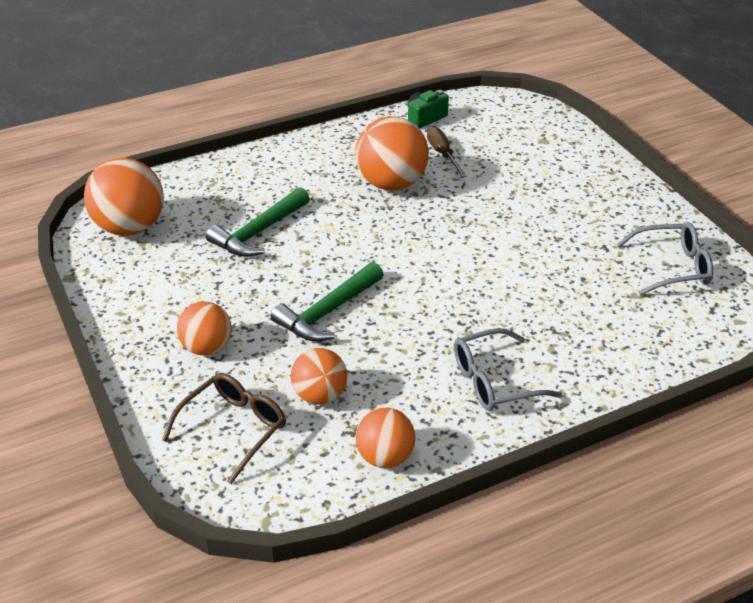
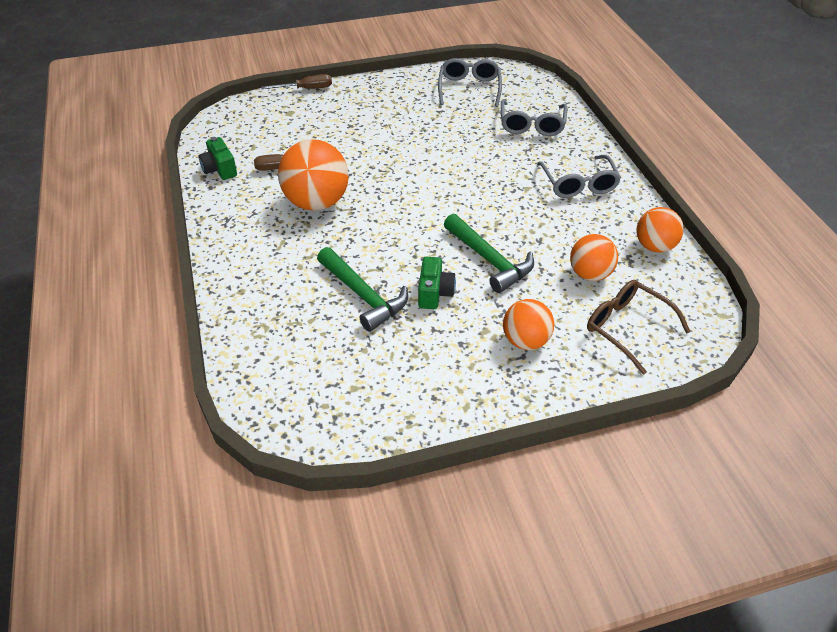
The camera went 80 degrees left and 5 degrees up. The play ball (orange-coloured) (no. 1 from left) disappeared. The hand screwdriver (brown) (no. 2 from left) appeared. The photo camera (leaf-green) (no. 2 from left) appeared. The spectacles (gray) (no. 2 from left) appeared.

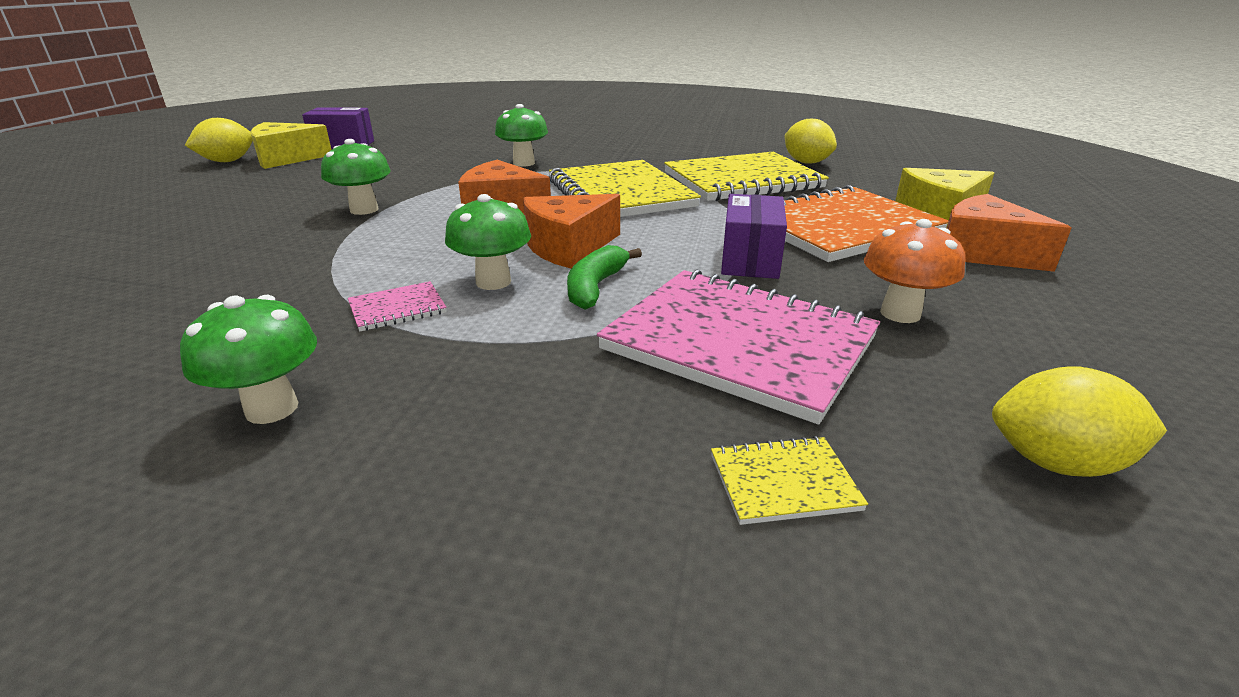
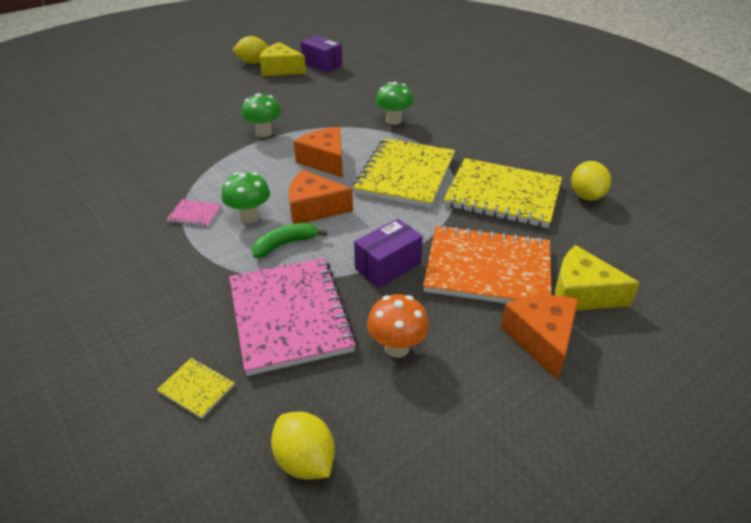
The camera went 40 degrees right and 10 degrees up. The toadstool (leaf-green) (no. 1 from left) disappeared.

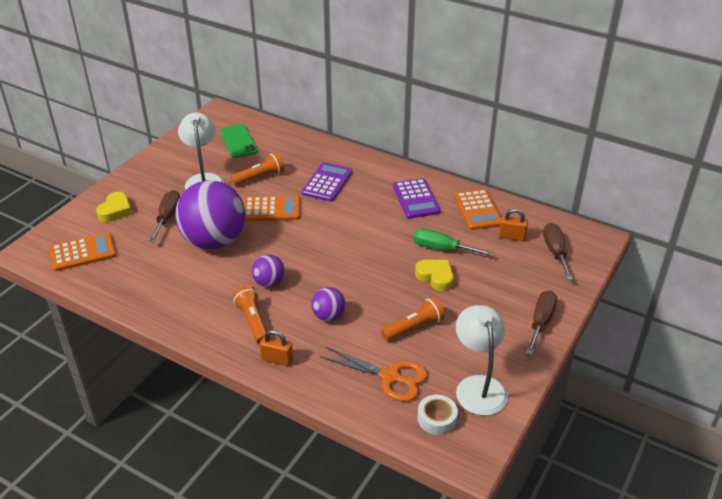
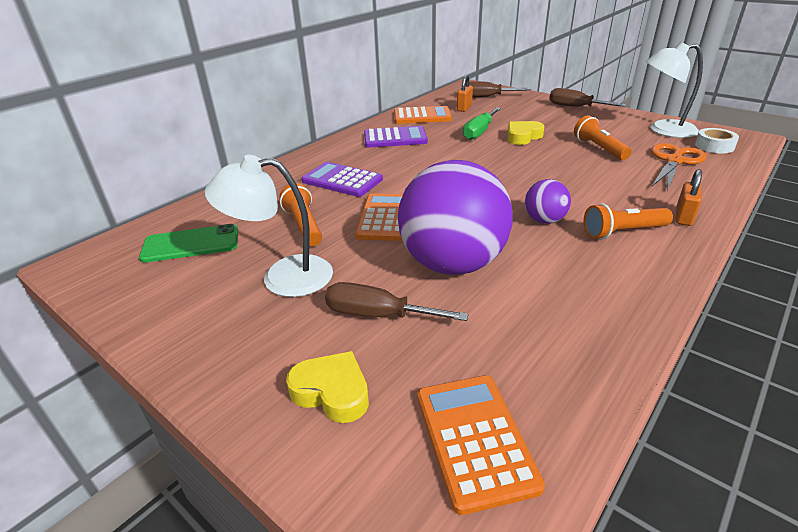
The camera went 80 degrees left and 5 degrees down. The play ball (royal purple) (no. 3 from left) disappeared.

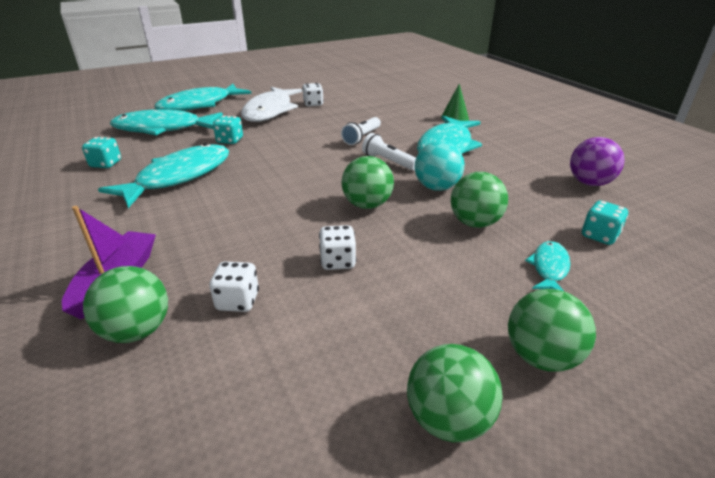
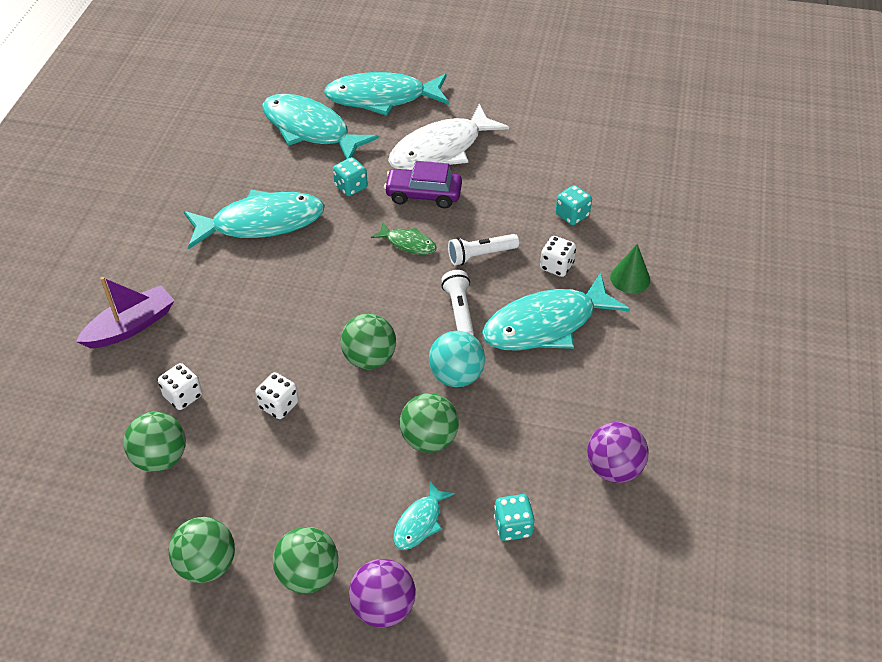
The camera went 40 degrees right and 15 degrees up. The play ball (royal purple) (no. 1 from left) appeared. The toy fish (leaf-green) appeared. The car (royal purple) appeared. The die (teal) (no. 1 from left in the first image) moved. The play ball (leaf-green) (no. 1 from left) moved. The die (pure white) (no. 2 from left in the first image) moved. The toy fish (teal) (no. 5 from left in the first image) turned 150 degrees clockwise.

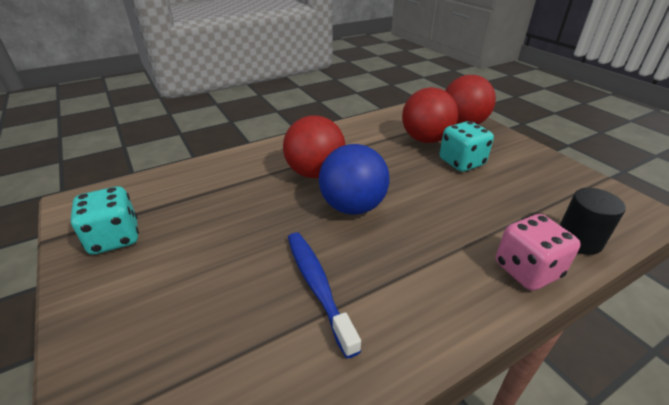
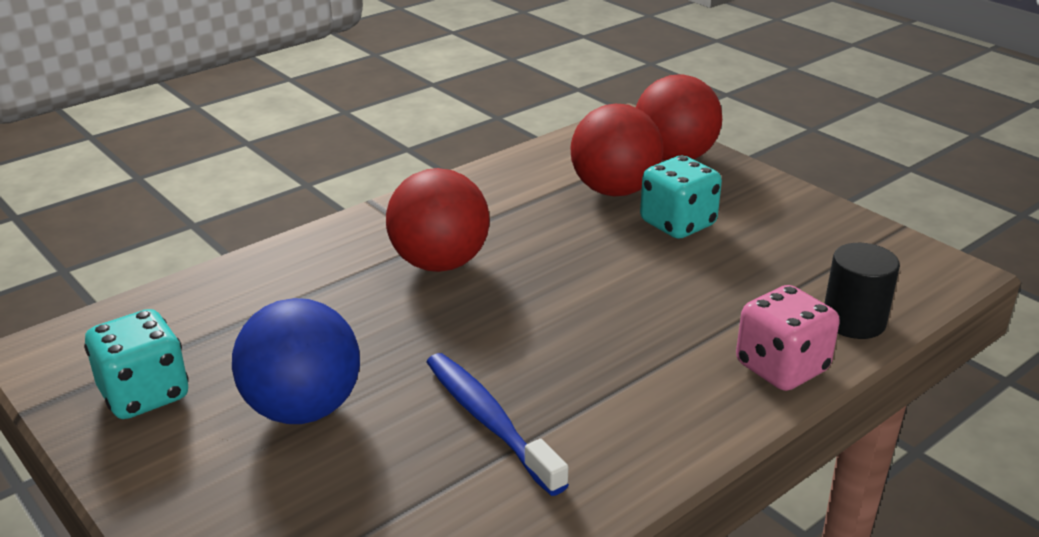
The camera went 10 degrees left and 5 degrees down. The play ball (cobalt) moved.

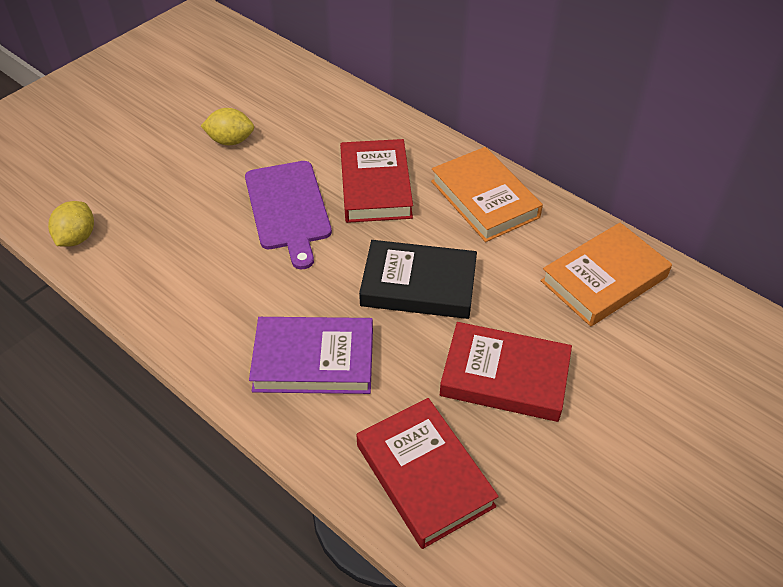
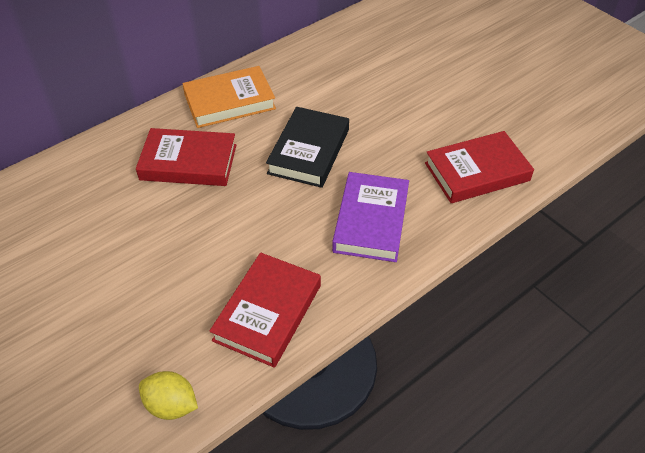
The camera went 80 degrees left and 0 degrees up. The citrus fruit (bright yellow) (no. 2 from left) disappeared. The bread board (royal purple) disappeared. The hardback (orange-coloured) (no. 2 from left) disappeared. The hardback (scarlet) (no. 3 from left in the first image) moved.

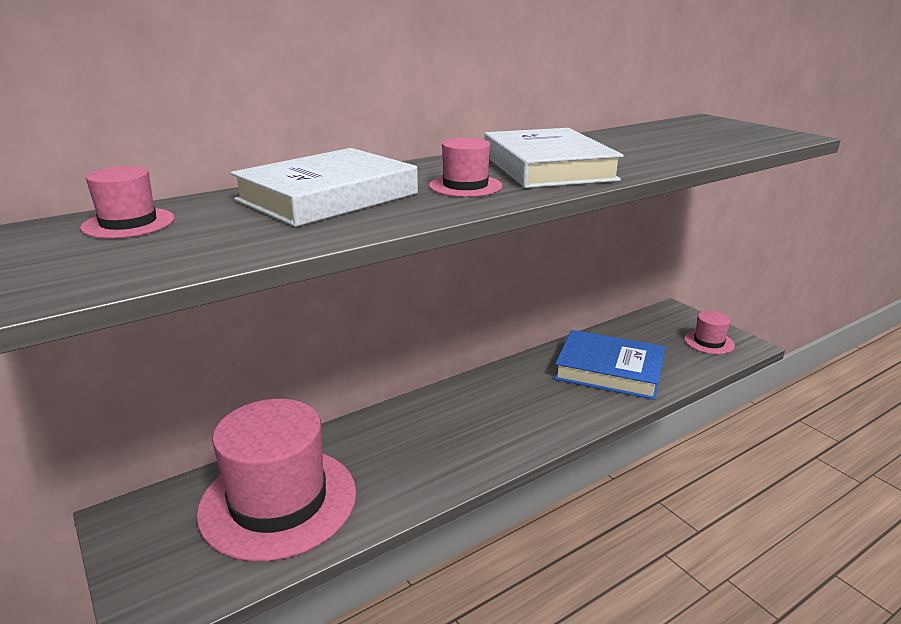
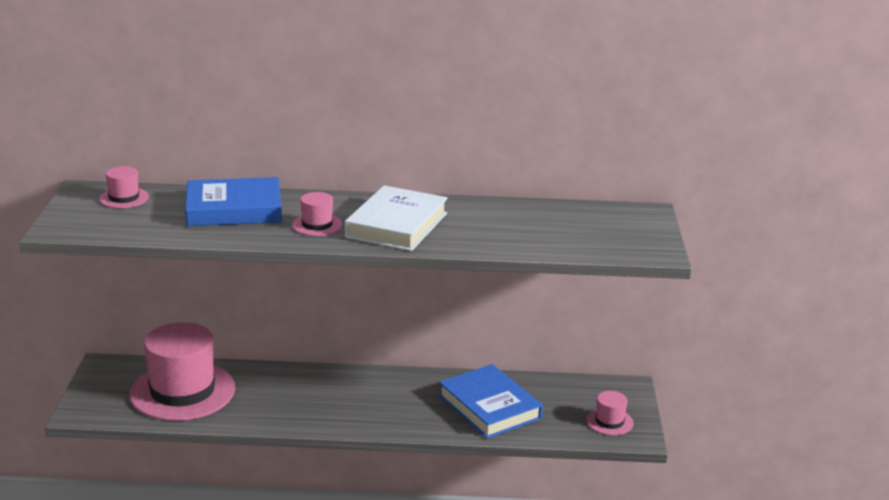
The camera went 35 degrees right and 0 degrees up. The hardback (pure white) (no. 1 from left) became the hardback (cobalt) (no. 1 from left).

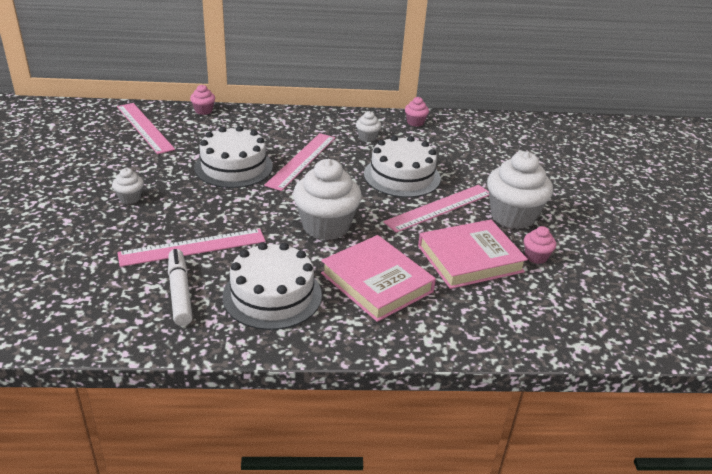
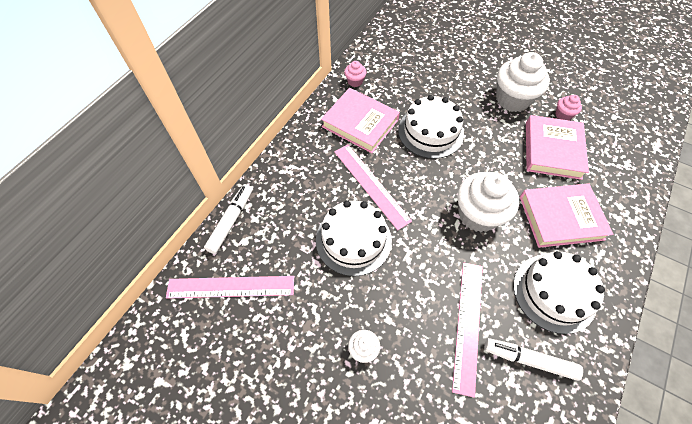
The camera went 55 degrees left and 25 degrees up. The measuring stick (pink) (no. 4 from left) disappeared. The fairy cake (pink) (no. 1 from left) was replaced by the marker (pure white) (no. 1 from left). The fairy cake (pure white) (no. 3 from left) was replaced by the hardback (pink) (no. 1 from left).

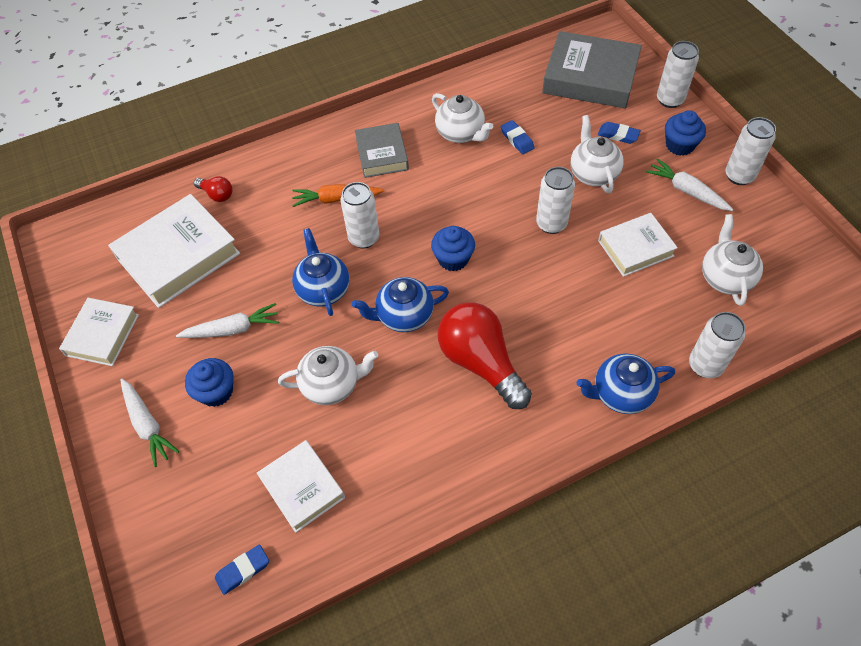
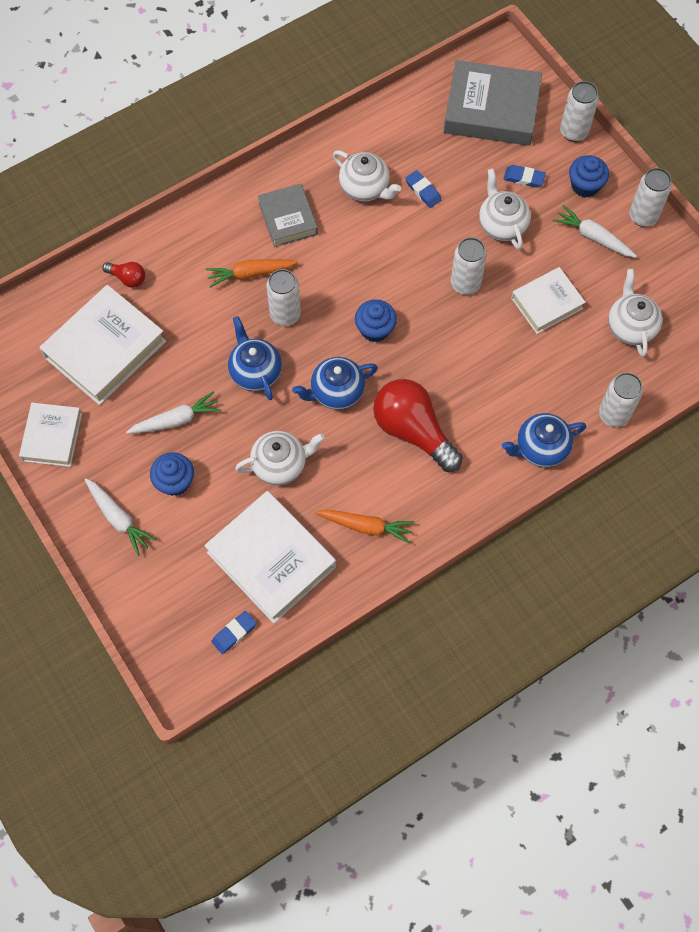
The camera went 10 degrees left and 10 degrees up. The root vegetable (orange-coloured) (no. 2 from left) appeared. The hardback (pure white) (no. 3 from left) changed to 1.66 times the size.

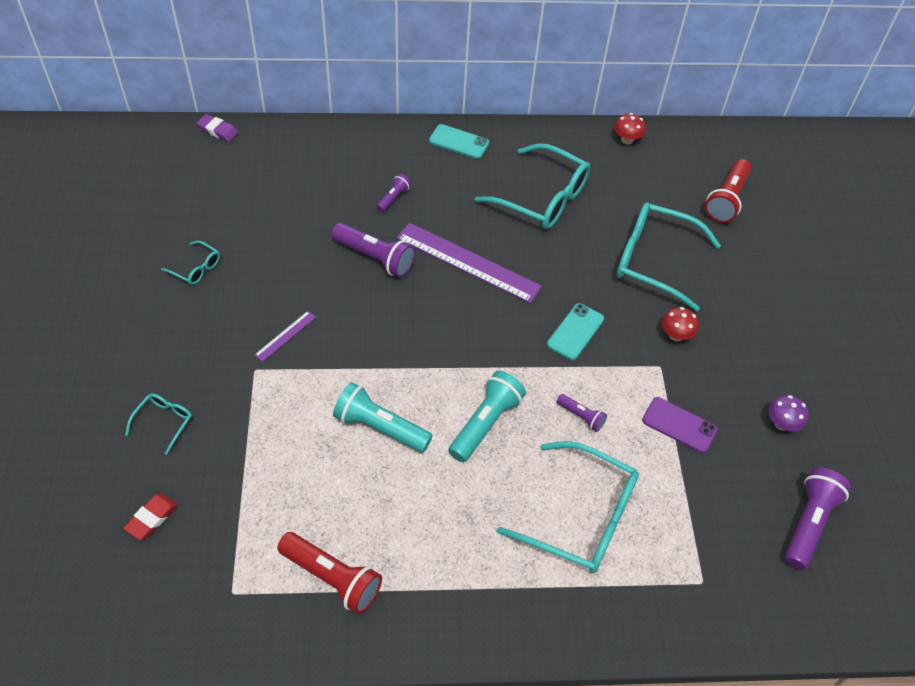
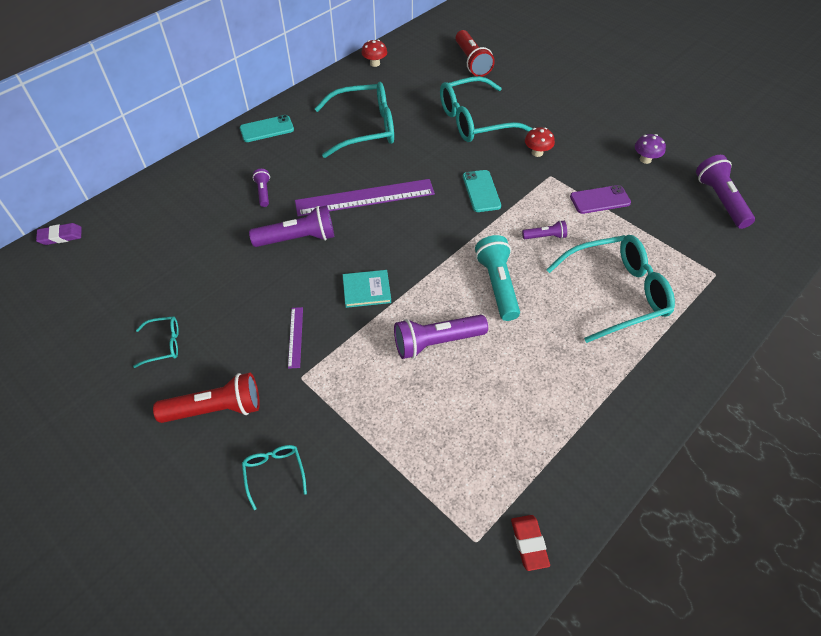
The camera went 40 degrees left and 0 degrees up. The hardback (teal) appeared. The pencil eraser (scarlet) moved. The torch (scarlet) (no. 1 from left) moved. The torch (teal) (no. 1 from left) became the torch (royal purple) (no. 3 from left).

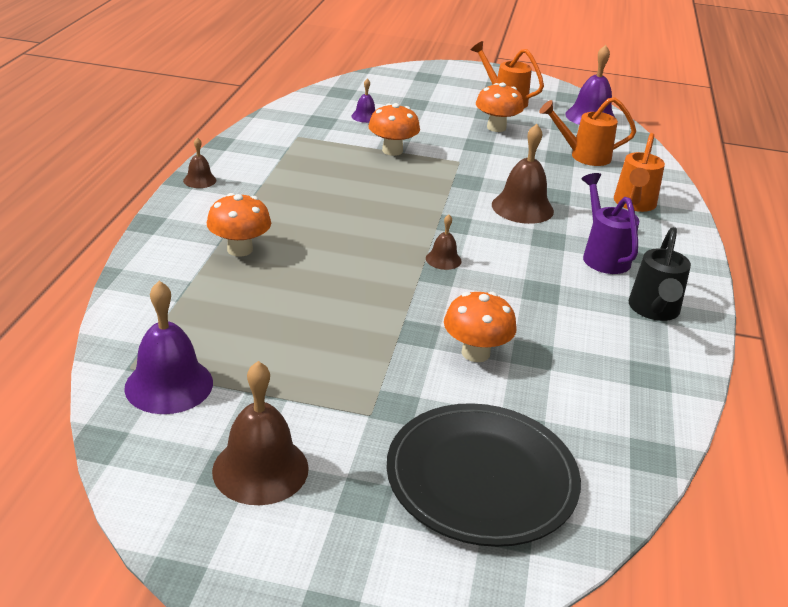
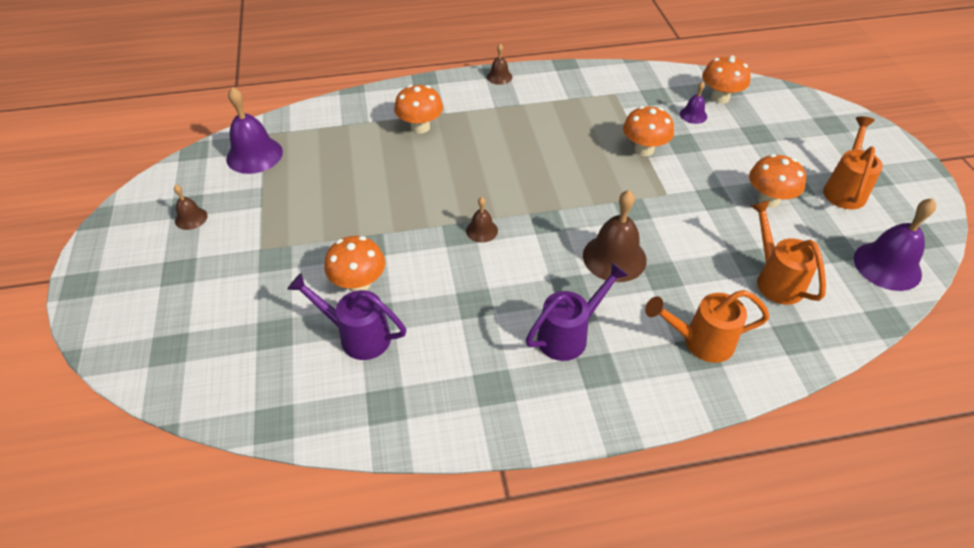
The camera went 70 degrees right and 15 degrees up. The dinner plate (jet-black) disappeared. The sprinkling can (jet-black) disappeared. The sprinkling can (royal purple) (no. 1 from left) appeared. The toadstool (orange-coloured) (no. 4 from left) appeared. The bell (brown) (no. 2 from left in the first image) changed to 0.52 times the size.

